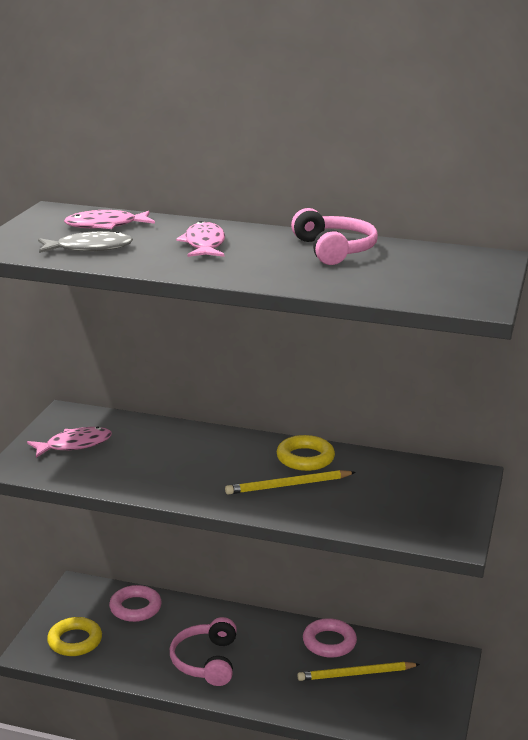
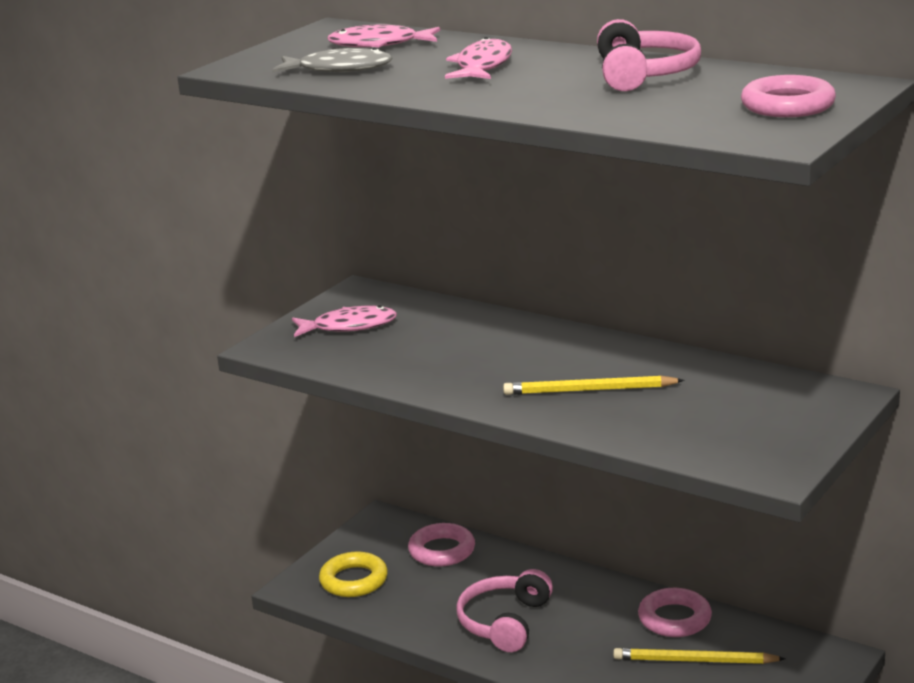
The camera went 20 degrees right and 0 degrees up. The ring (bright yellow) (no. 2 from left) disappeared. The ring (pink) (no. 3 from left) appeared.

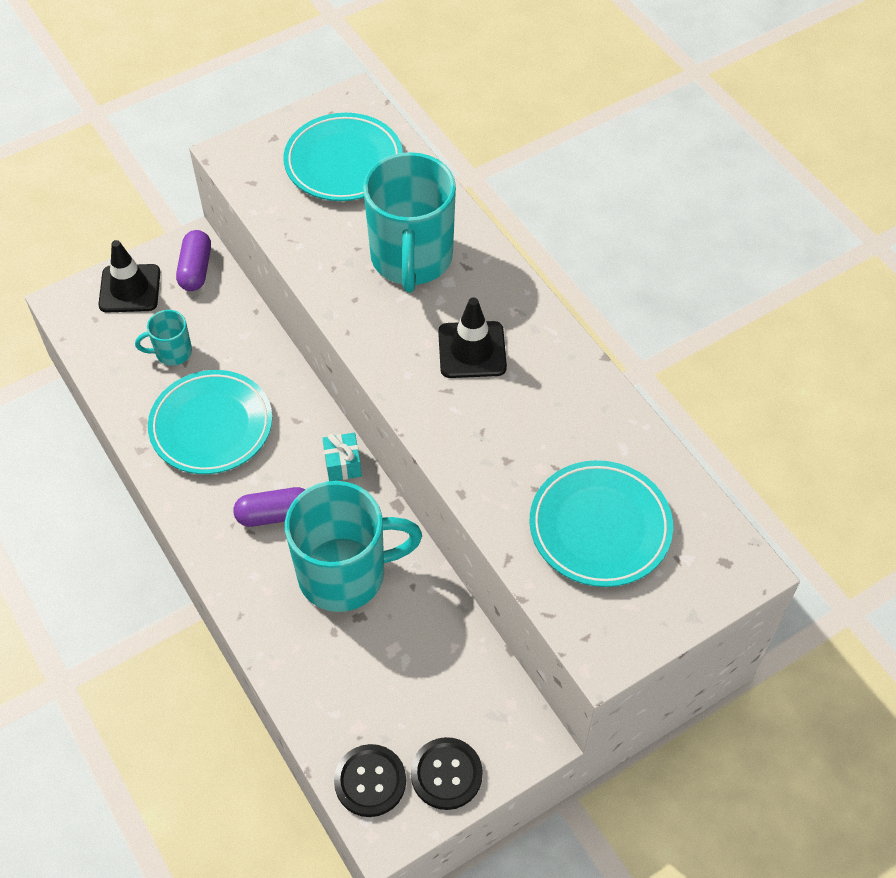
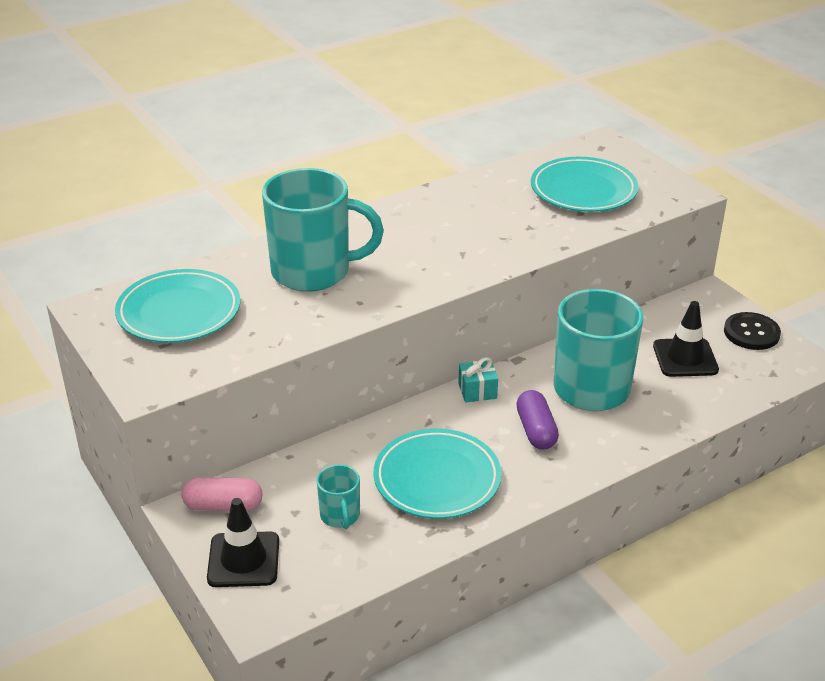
The camera went 90 degrees left and 20 degrees down. The shirt button (jet-black) (no. 1 from left) disappeared. The road cone (jet-black) (no. 2 from left) moved. The capsule (royal purple) (no. 1 from left) became the capsule (pink).

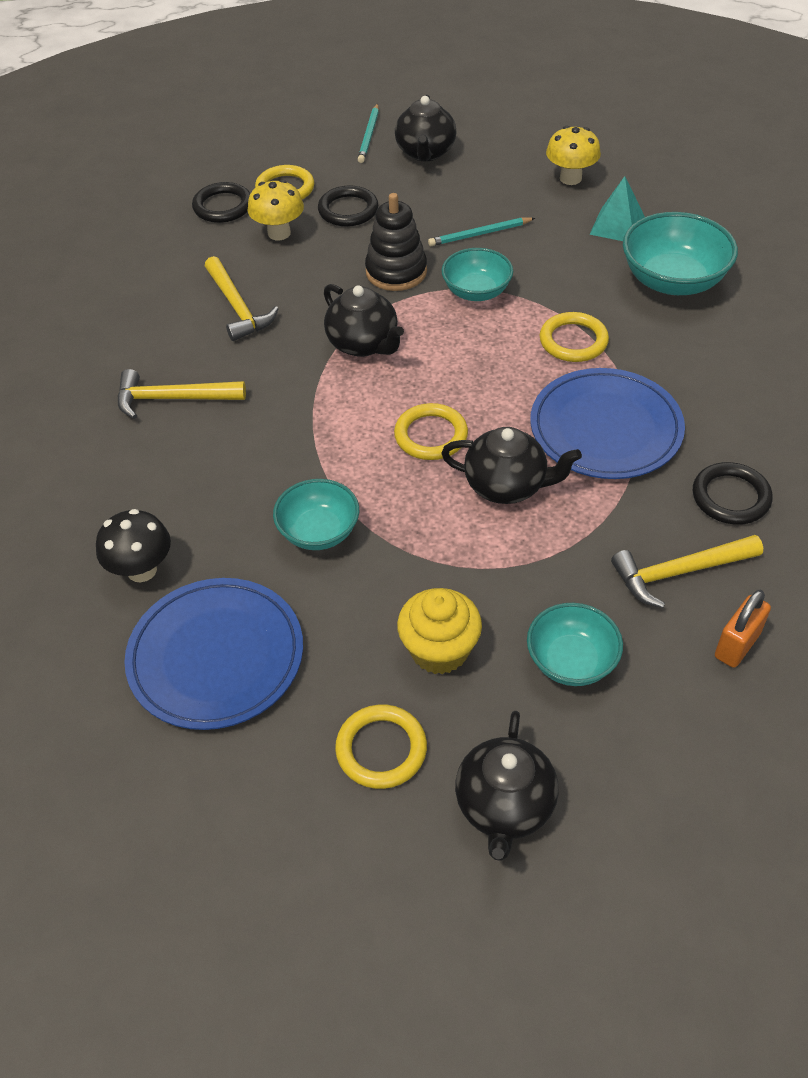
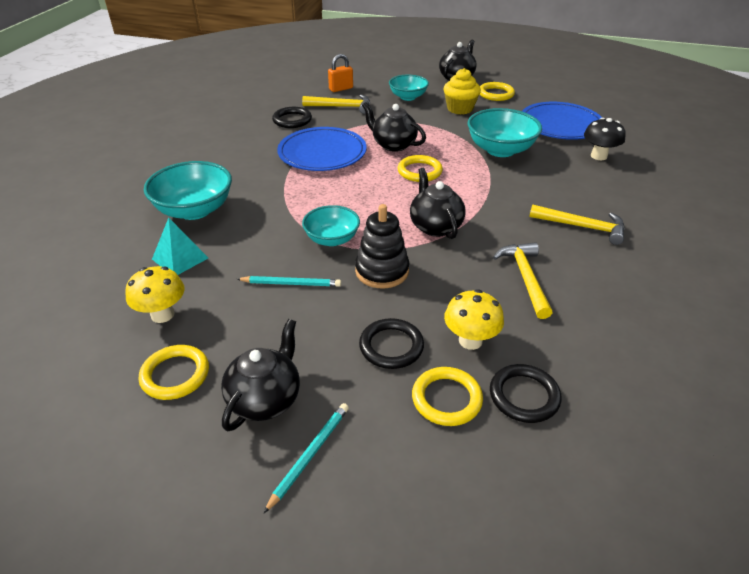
The camera went 160 degrees left and 10 degrees down. The ring (bright yellow) (no. 4 from left in the first image) moved. The deep dish (teal) (no. 1 from left in the first image) changed to 1.56 times the size.

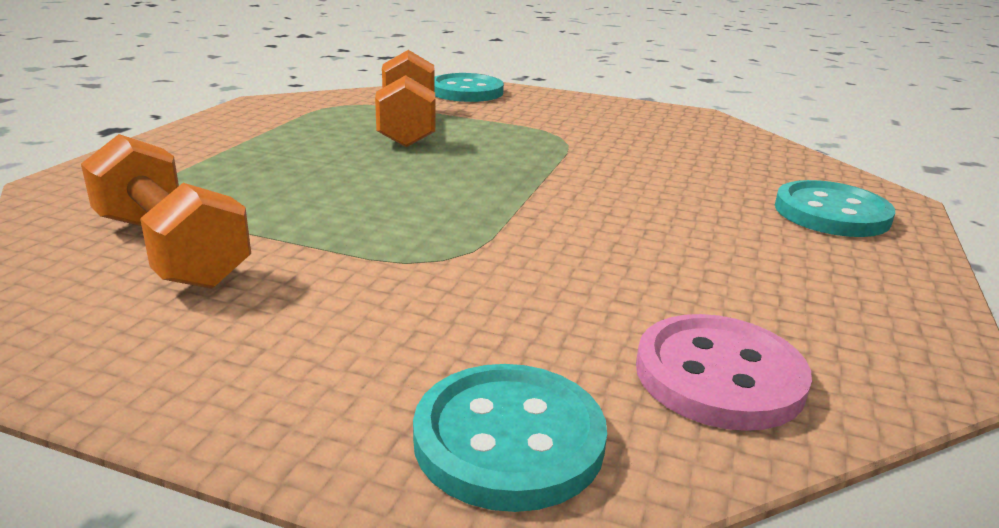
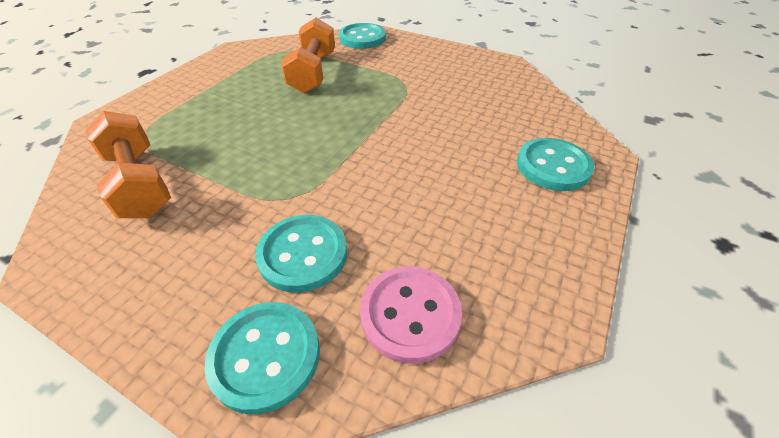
The camera went 10 degrees right and 20 degrees up. The shirt button (teal) (no. 2 from left) appeared.

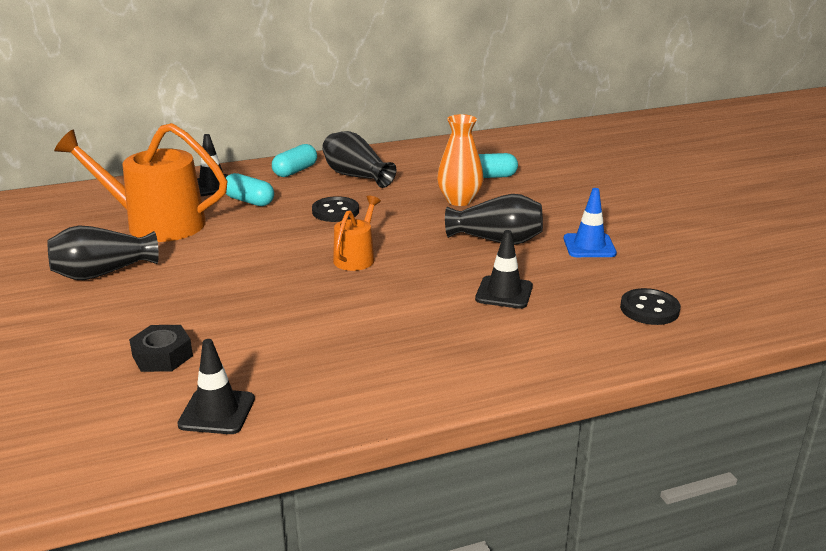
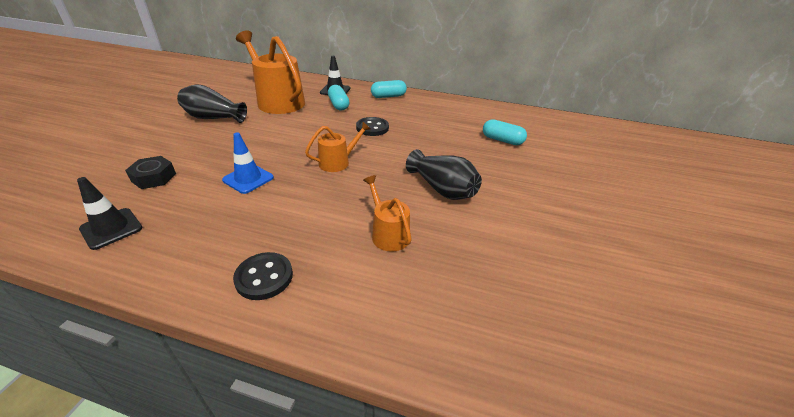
The camera went 35 degrees right and 10 degrees up. The flower vase (jet-black) (no. 2 from left) disappeared. The flower vase (orange-coloured) disappeared. The road cone (cobalt) moved. The shirt button (jet-black) (no. 2 from left in the first image) moved. The road cone (jet-black) (no. 3 from left) was replaced by the sprinkling can (orange-coloured) (no. 3 from left).

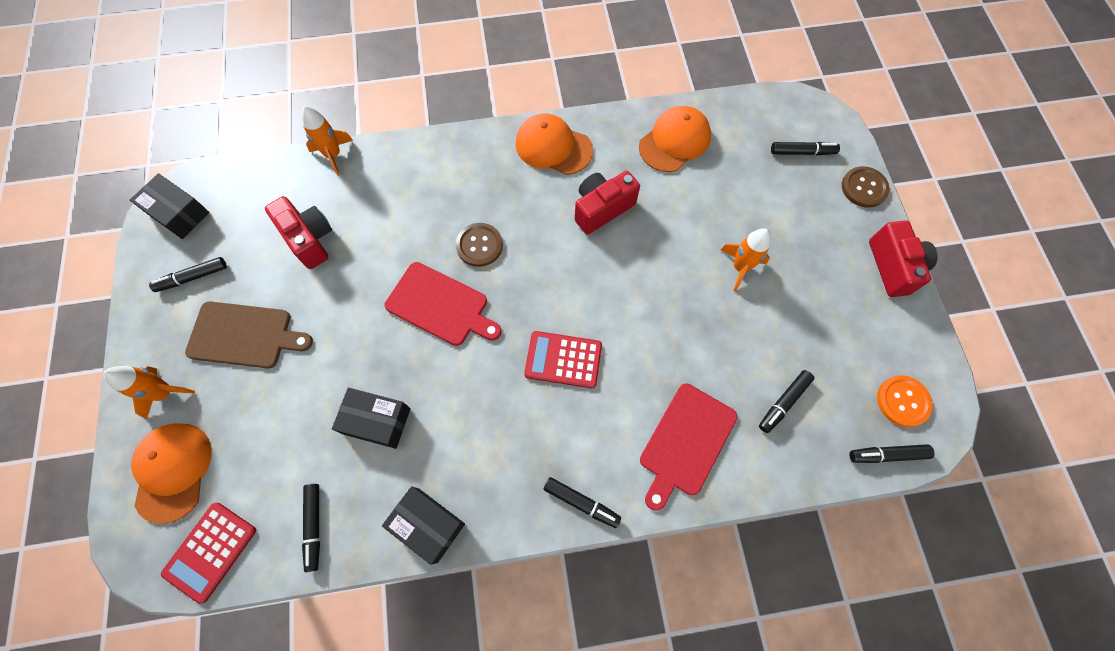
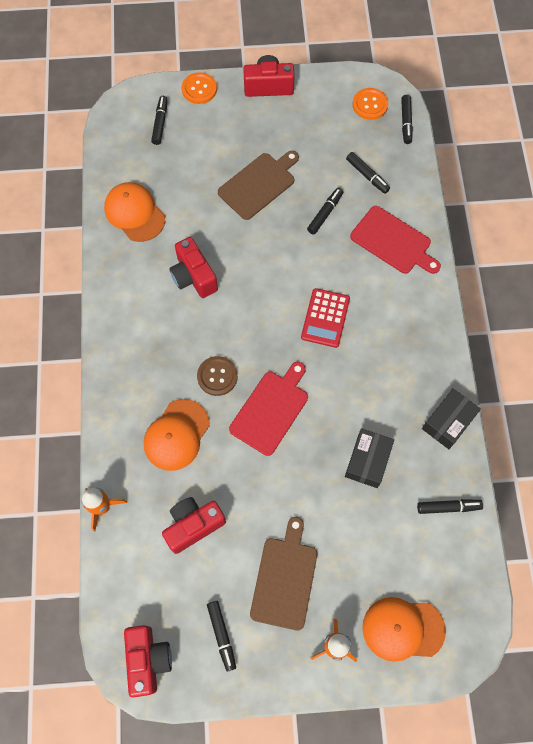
The camera went 85 degrees left and 0 degrees up. The adding machine (scarlet) (no. 1 from left) disappeared. The peaked cap (orange-coloured) (no. 2 from left) moved. The marker (jet-black) (no. 3 from left) moved. The package (jet-black) (no. 1 from left) was replaced by the photo camera (scarlet) (no. 1 from left). The rocket (orange-coloured) (no. 3 from left) was replaced by the bread board (brown) (no. 1 from left). The shirt button (brown) (no. 2 from left) became the shirt button (orange-coloured) (no. 1 from left).

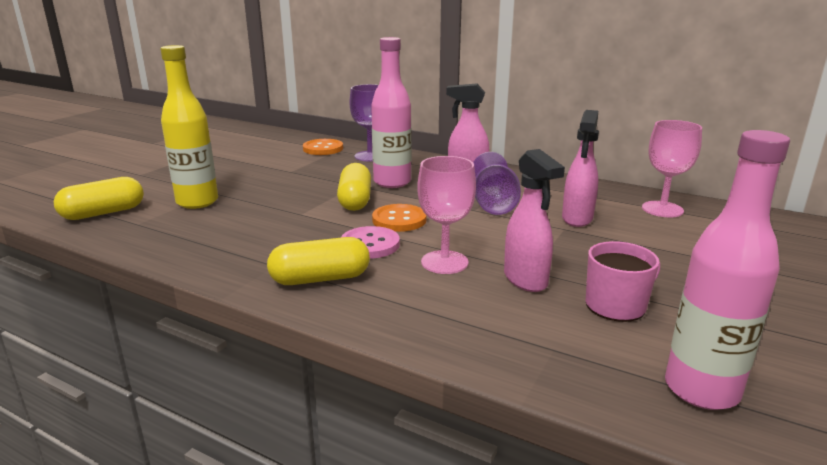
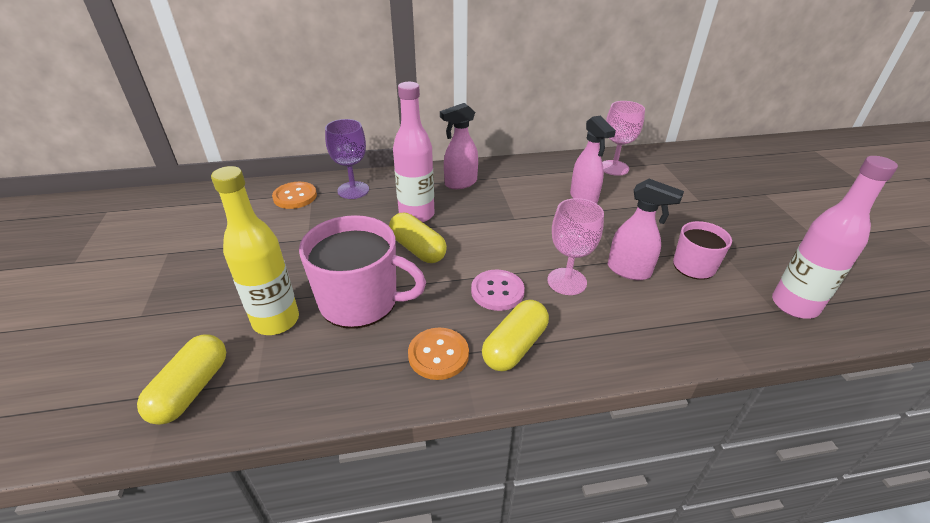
The camera went 40 degrees left and 15 degrees up. The goblet (royal purple) (no. 2 from left) disappeared. The tea mug (pink) (no. 1 from left) appeared. The shirt button (orange-coloured) (no. 2 from left) moved.

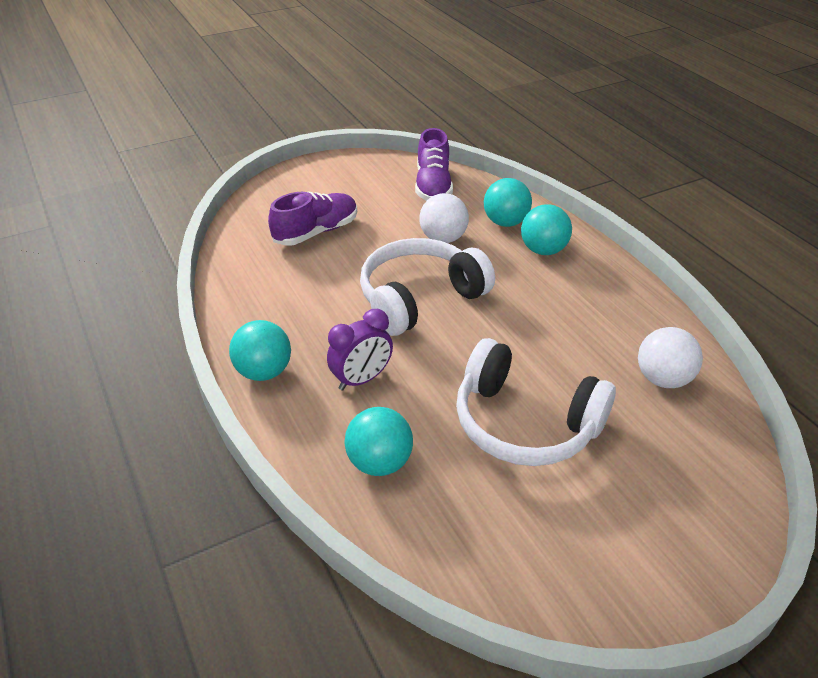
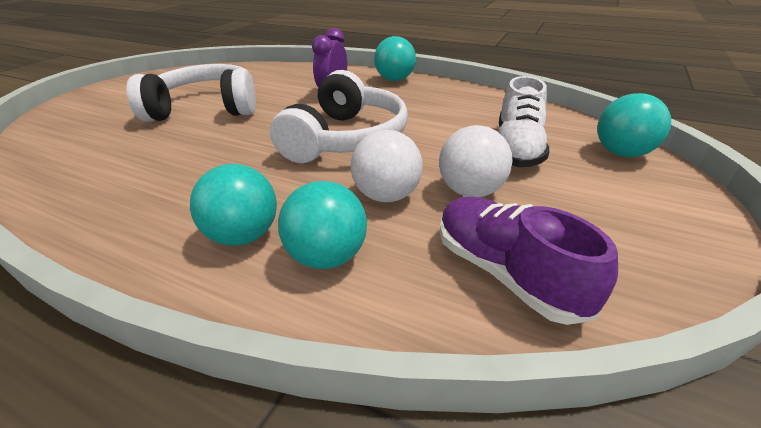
The camera went 145 degrees right and 5 degrees down. The play ball (teal) (no. 2 from left in the first image) moved. The play ball (pure white) (no. 2 from left) moved. The shoe (royal purple) (no. 1 from left) became the shoe (pure white).

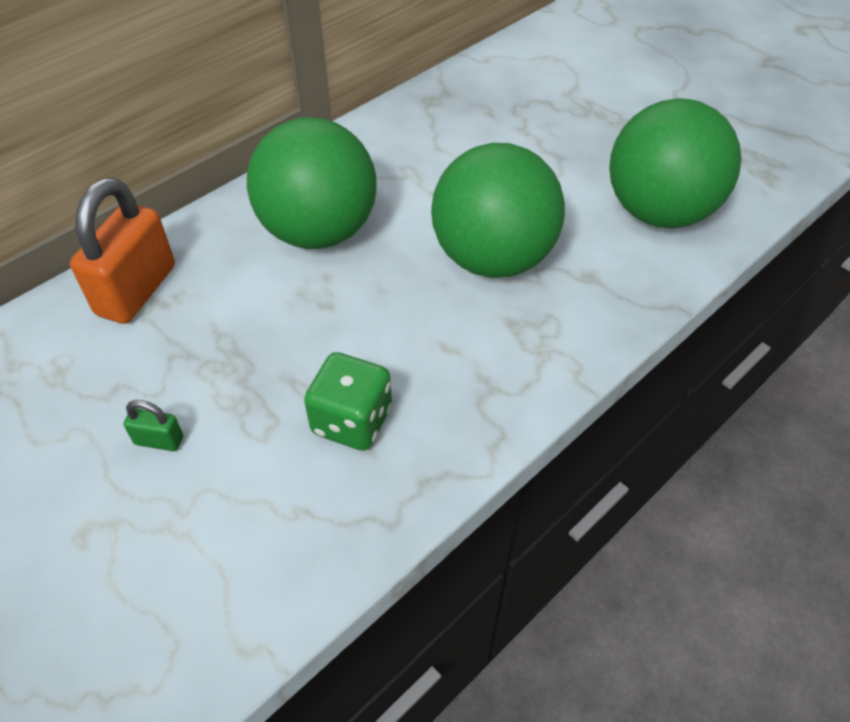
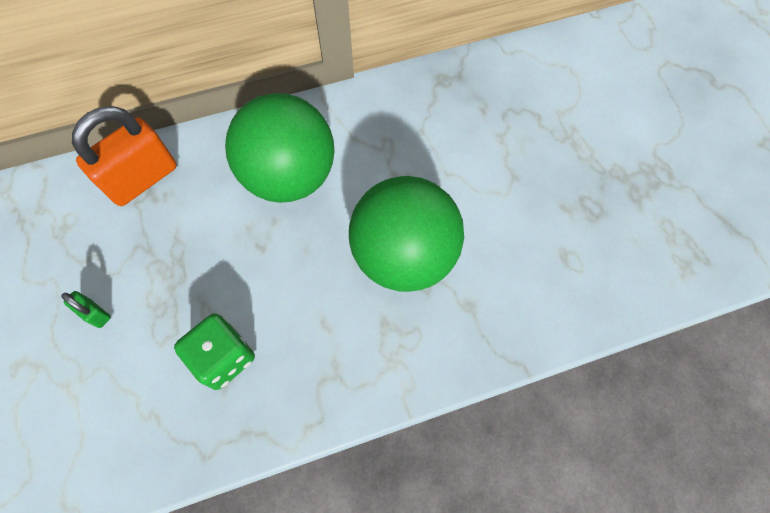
The camera went 25 degrees right and 15 degrees up. The play ball (leaf-green) (no. 3 from left) disappeared.

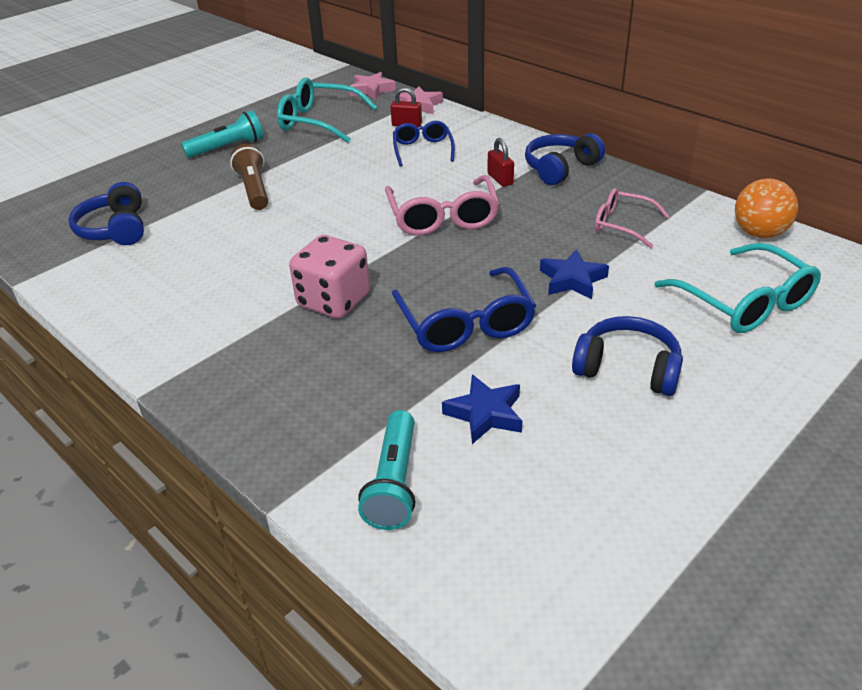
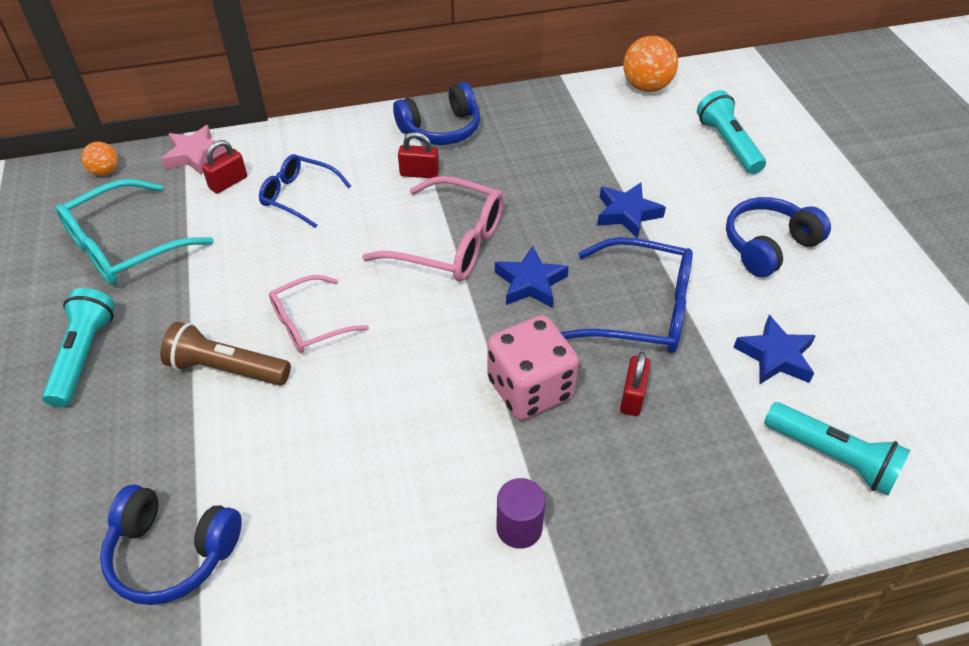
The camera went 60 degrees left and 10 degrees up. The star (cobalt) (no. 1 from left) appeared. The cylinder shape (royal purple) appeared. The lock (scarlet) (no. 3 from left) appeared. The spectacles (pink) (no. 2 from left in the first image) moved. The star (pink) (no. 1 from left) was replaced by the play ball (orange-coloured) (no. 1 from left). The spectacles (teal) (no. 2 from left) was replaced by the torch (teal) (no. 2 from left). The headset (cobalt) (no. 2 from left) turned 105 degrees counterclockwise.

